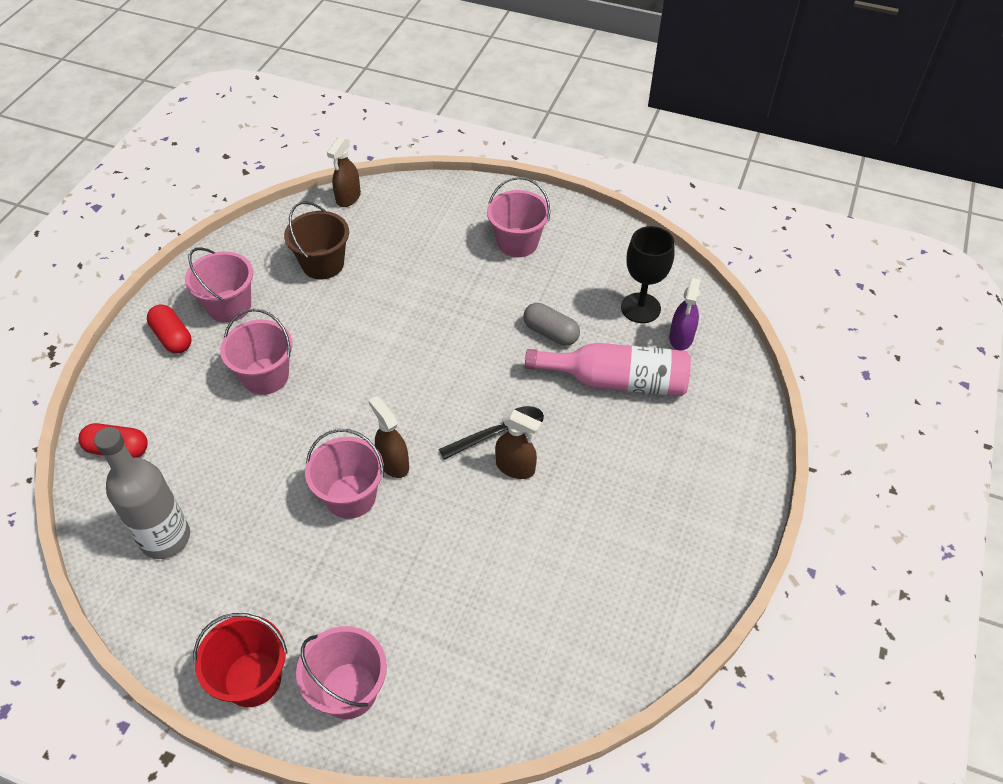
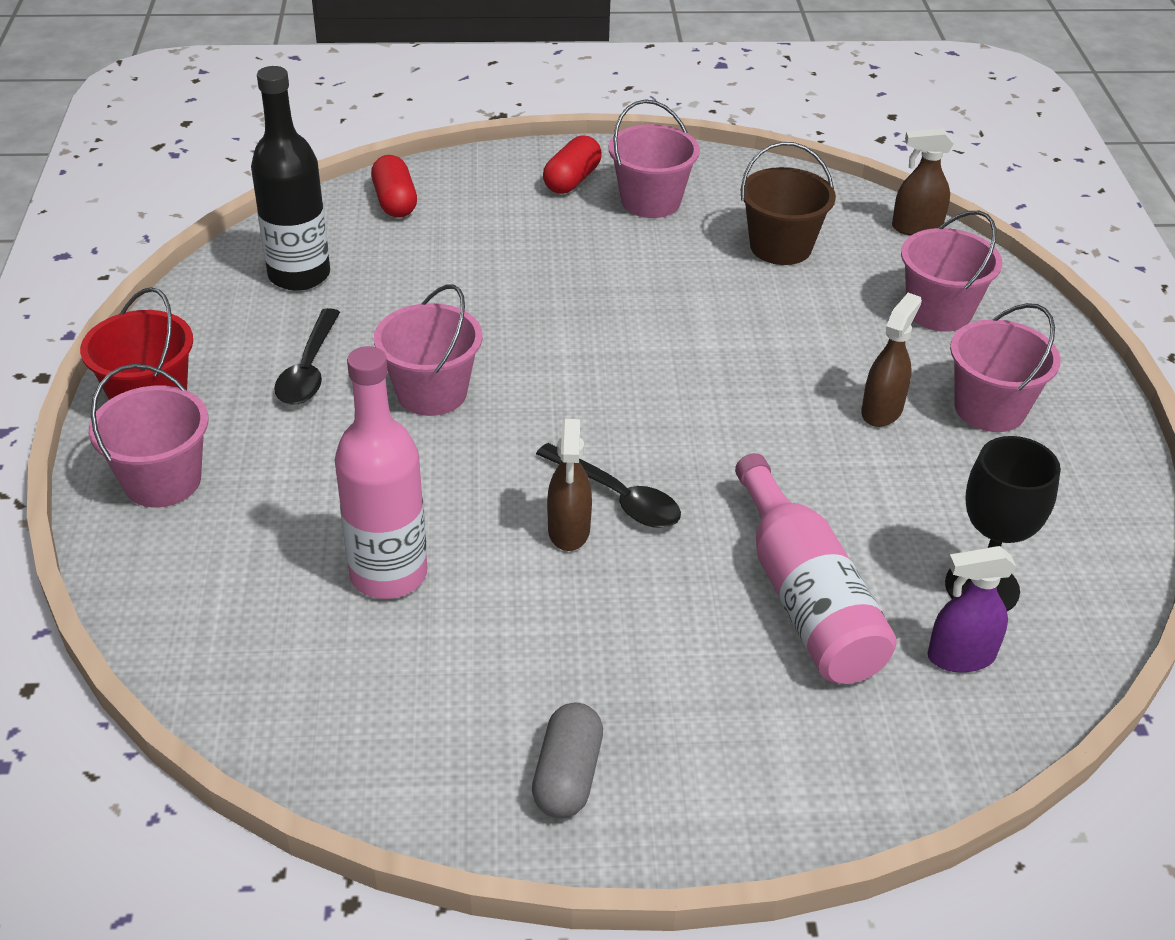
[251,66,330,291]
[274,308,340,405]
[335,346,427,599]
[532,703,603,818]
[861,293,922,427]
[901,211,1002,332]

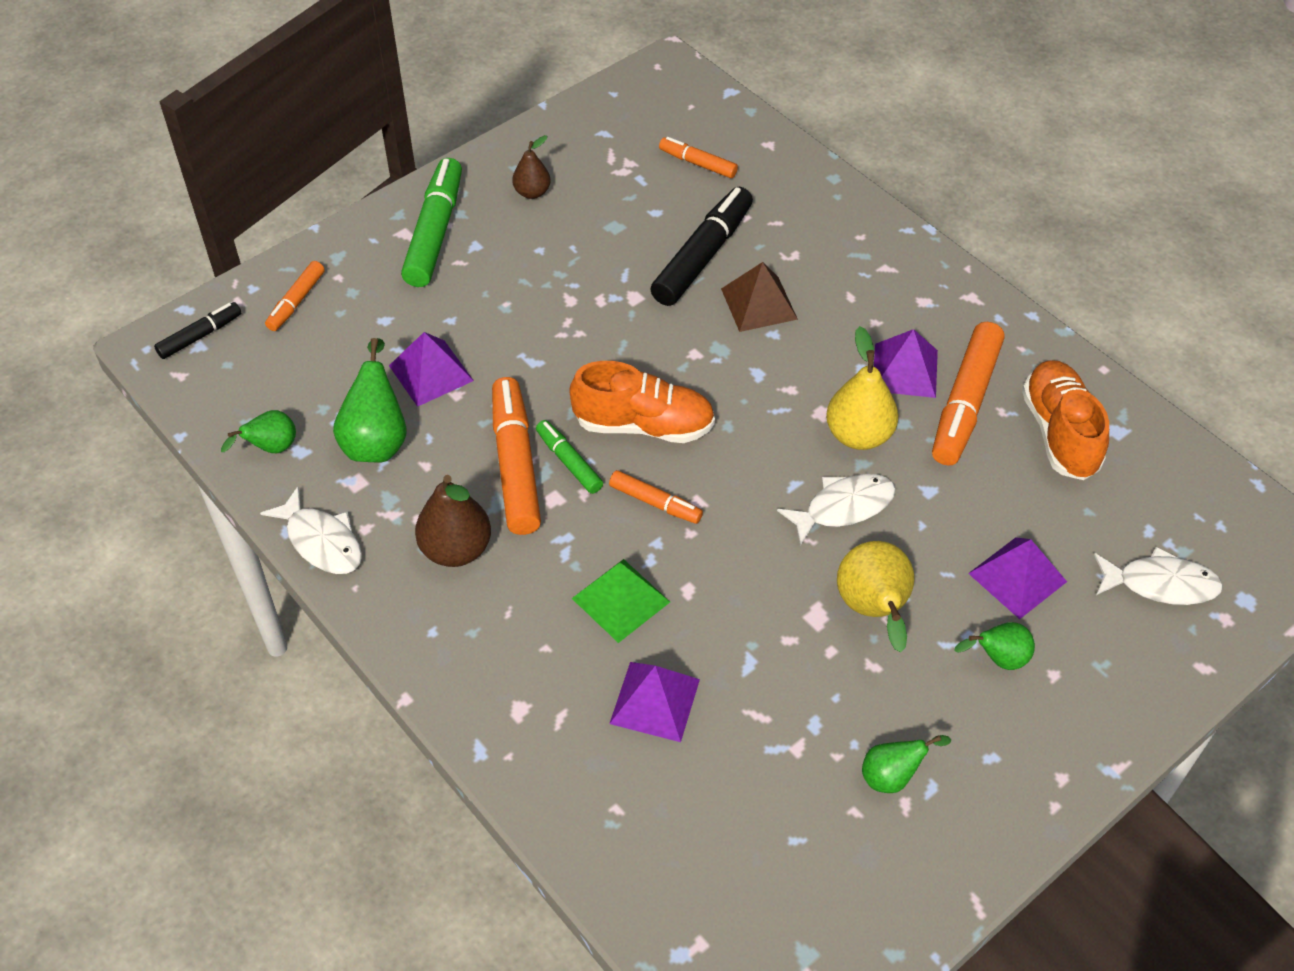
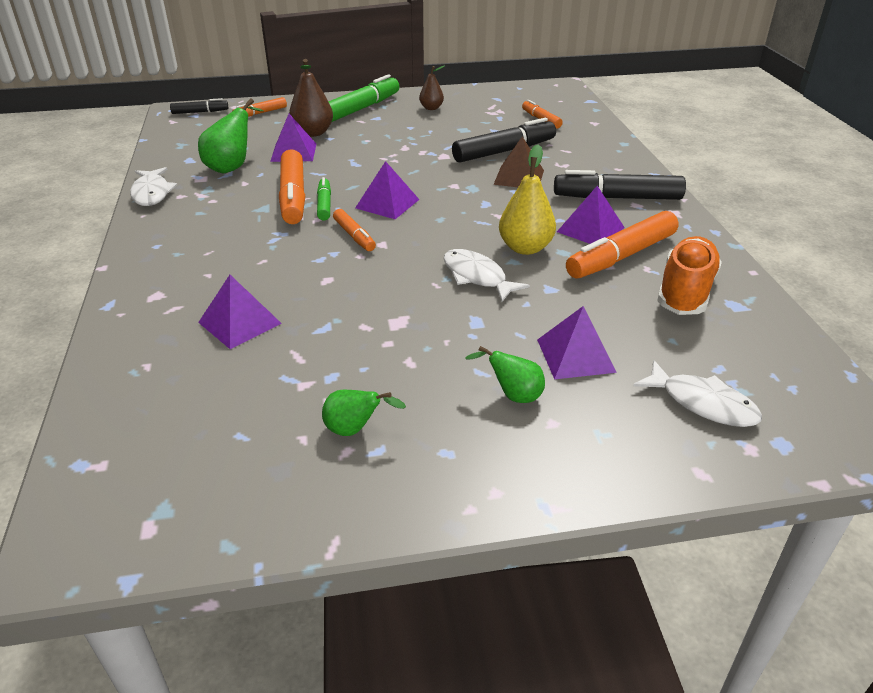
[279,149,305,224]
[289,59,333,137]
[355,161,420,219]
[444,249,530,302]
[554,170,686,200]
[221,410,296,453] (first image)
[572,559,670,643] (first image)
[837,541,915,652] (first image)

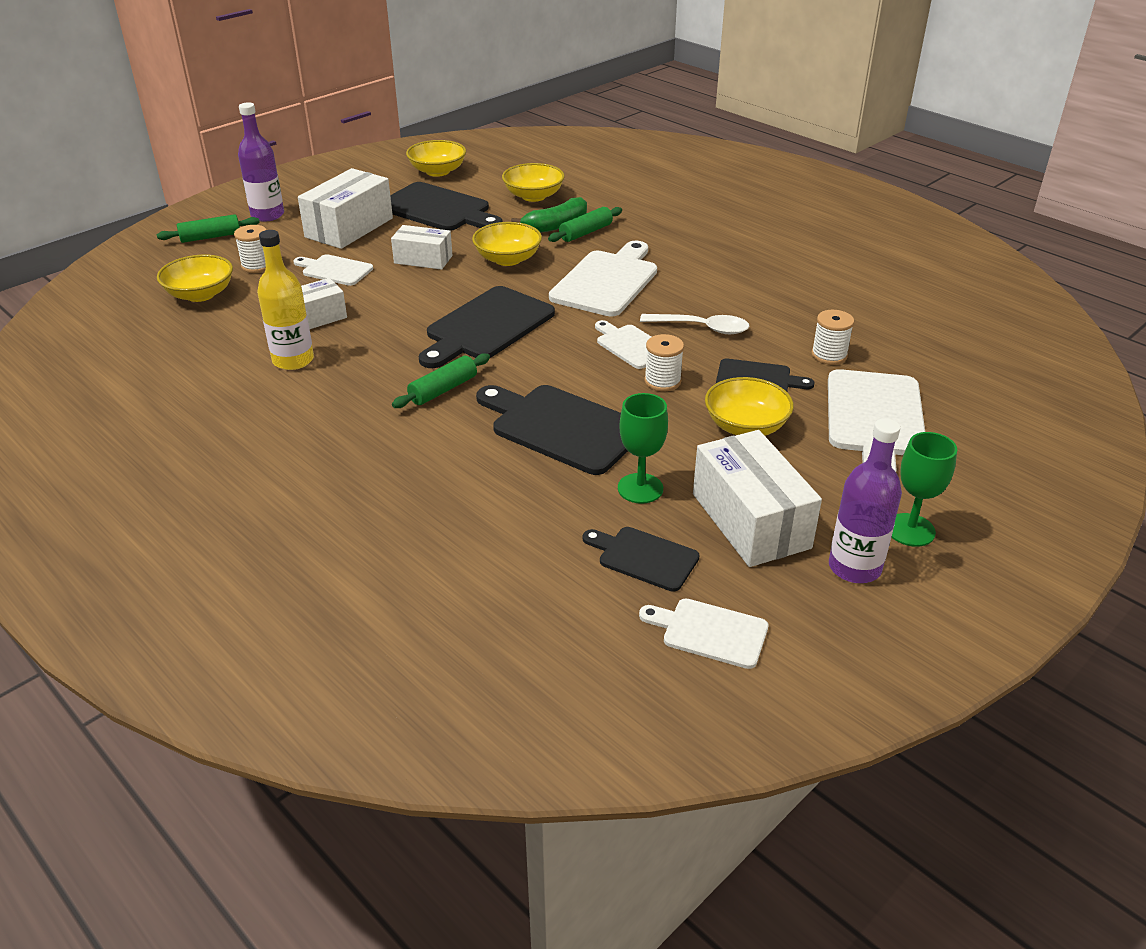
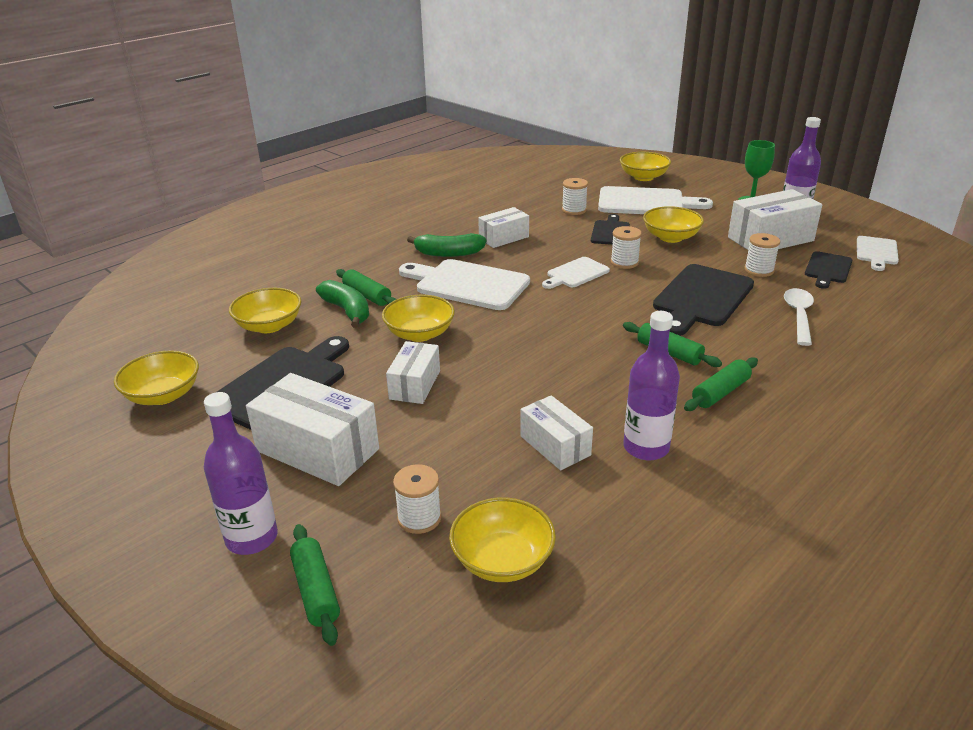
[407,233,486,257]
[478,207,529,248]
[620,152,671,181]
[623,311,680,460]
[684,357,758,411]
[744,233,780,277]
[784,288,814,346]
[293,254,373,286] (first image)
[419,286,555,368] (first image)

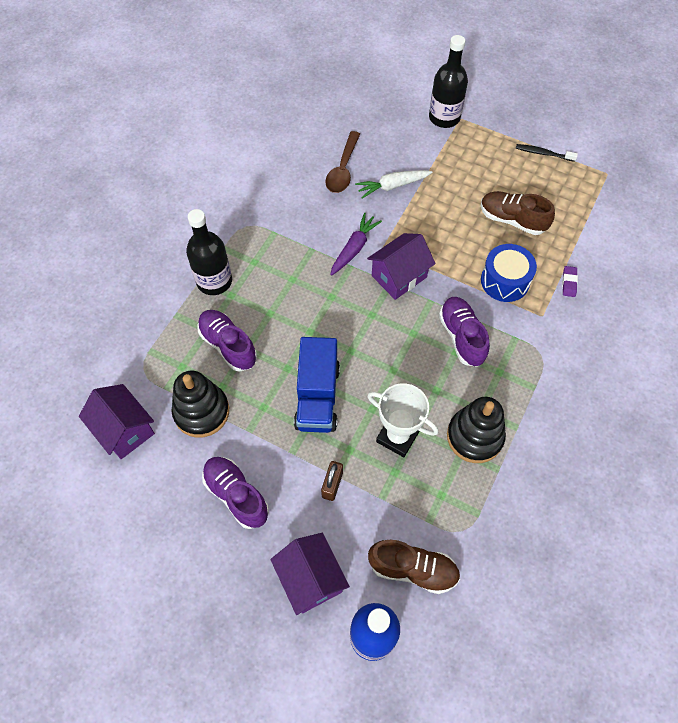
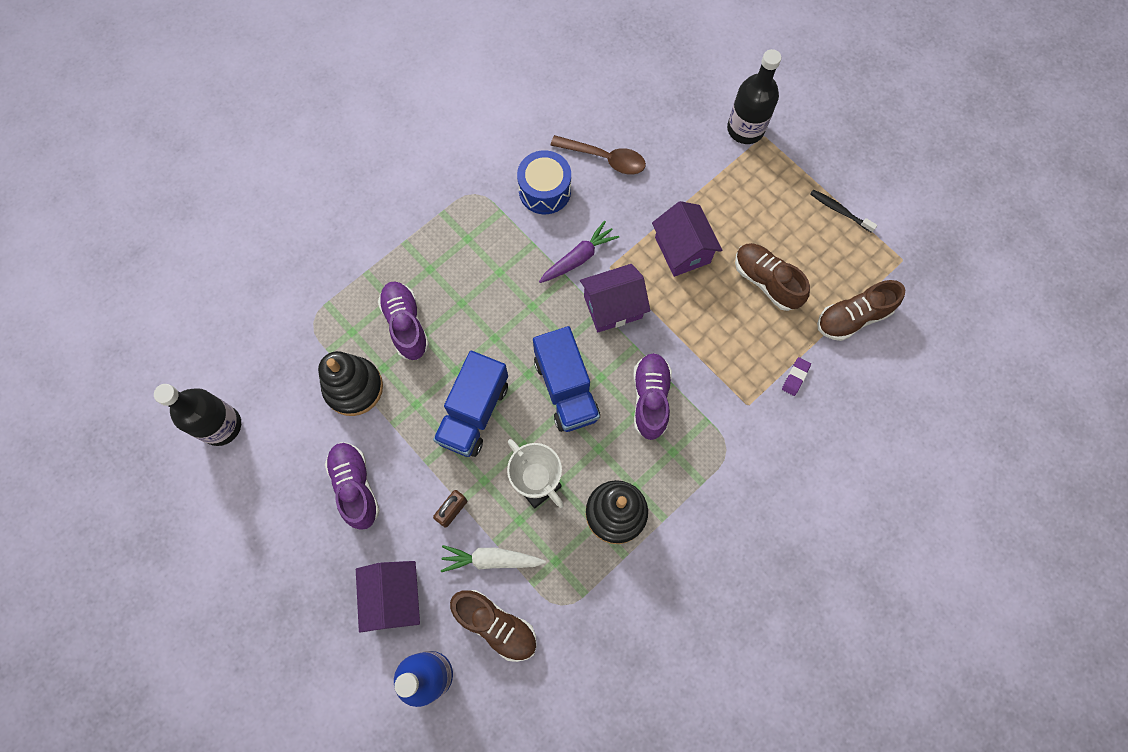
[154,384,241,446]
[441,545,546,572]
[517,150,571,214]
[533,326,600,432]
[550,135,646,174]
[652,201,723,277]
[817,280,905,341]

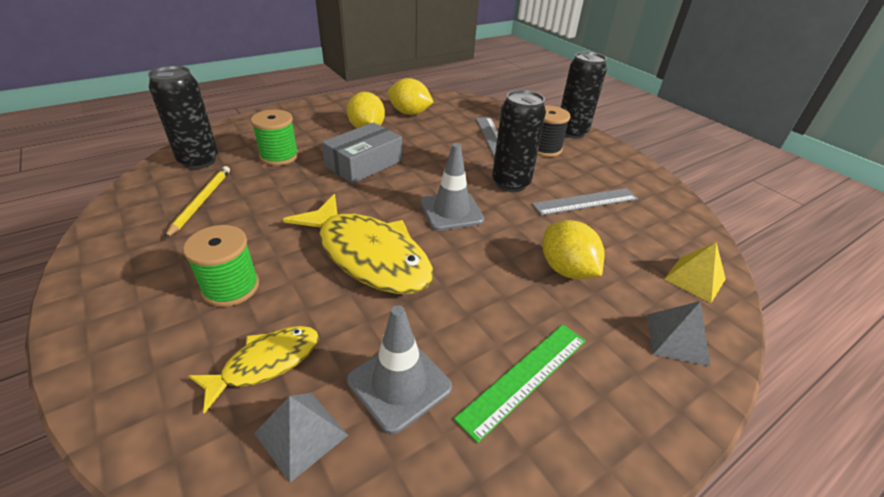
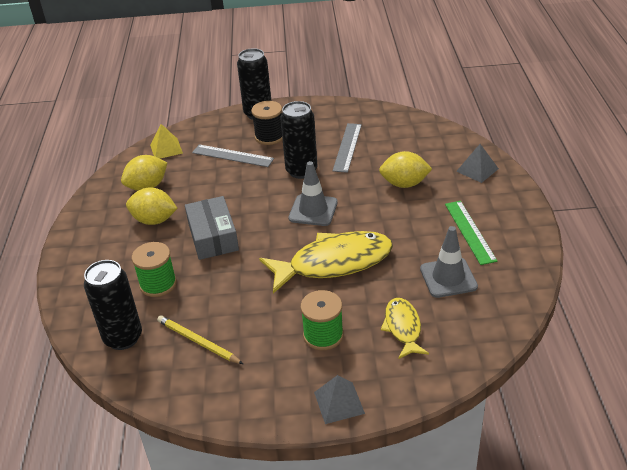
[150,124,183,159]
[314,375,365,424]

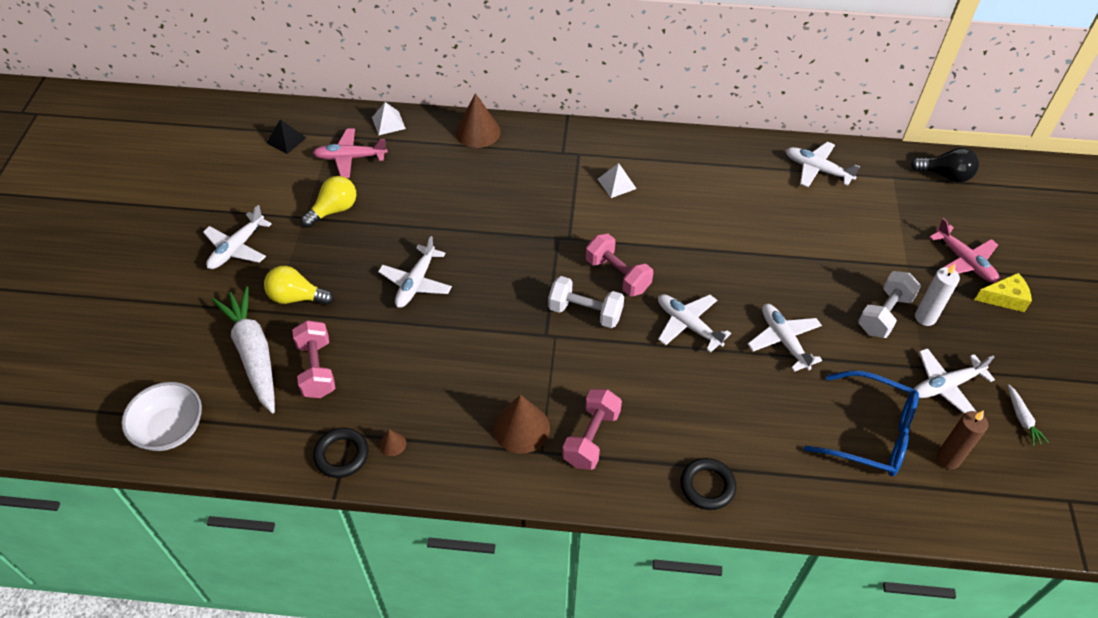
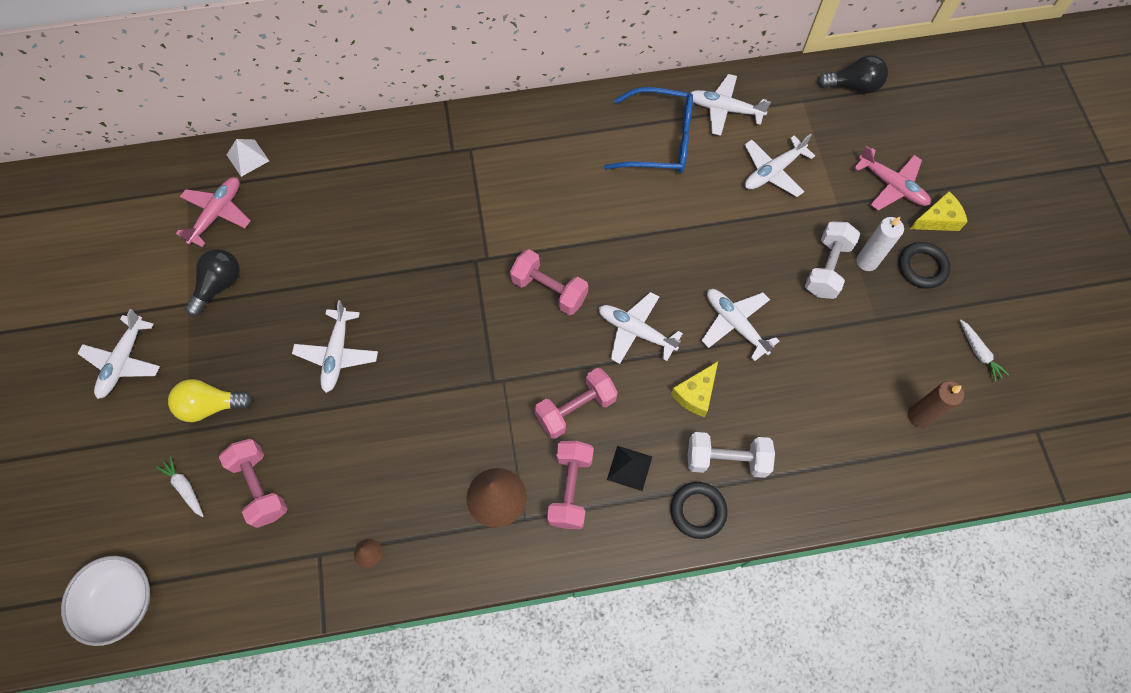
[156,456,204,517]
[176,177,251,247]
[185,249,240,317]
[535,368,618,439]
[604,87,693,173]
[607,446,652,491]
[671,361,718,417]
[688,432,775,478]
[745,134,815,197]
[898,242,951,289]
[456,93,501,148] (first image)
[598,163,637,198] (first image)

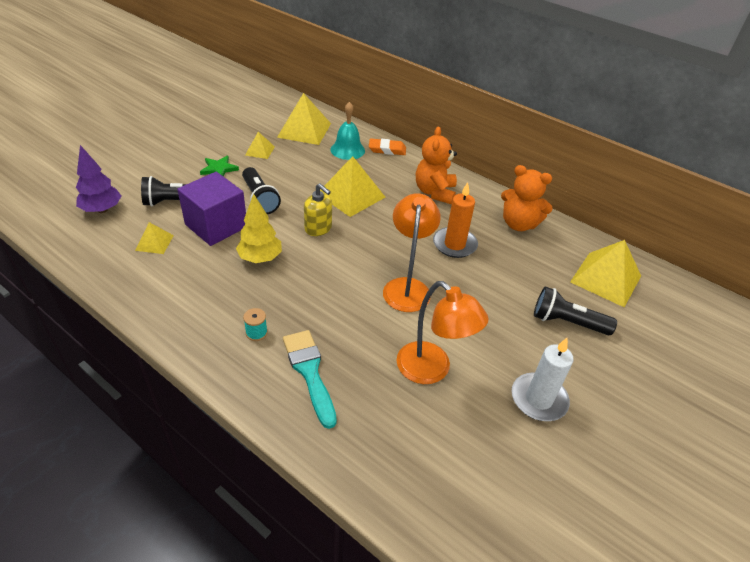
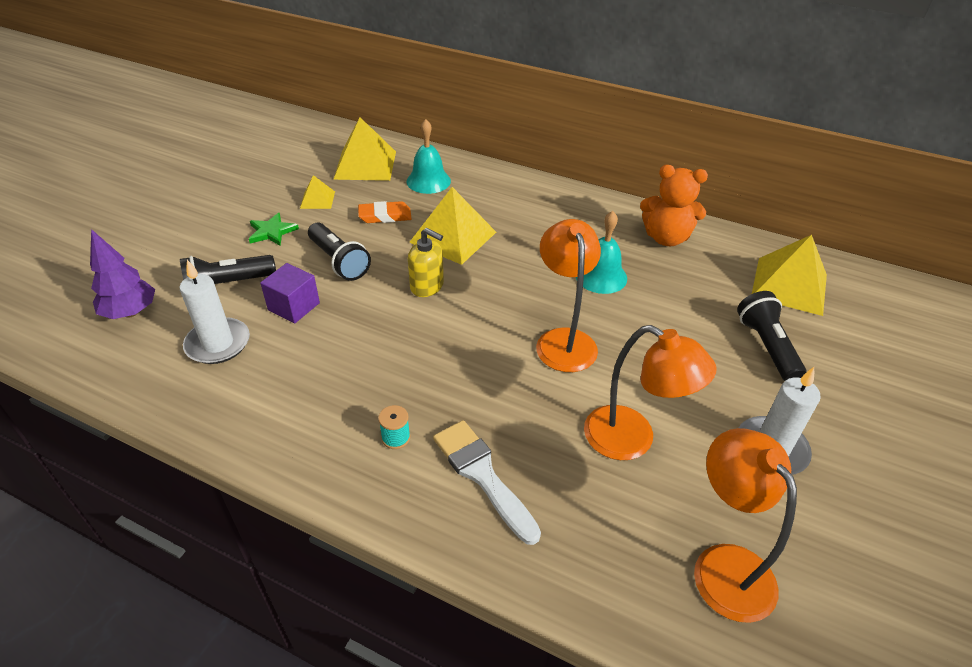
[180,260,250,364]
[260,263,320,323]
[358,201,412,223]
[433,420,541,545]
[576,211,627,294]
[694,428,797,623]
[737,291,806,381]
[236,194,282,263] (first image)
[416,127,457,204] (first image)

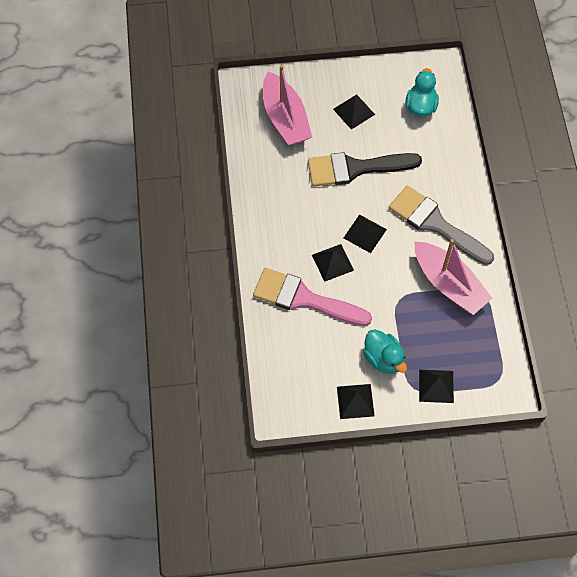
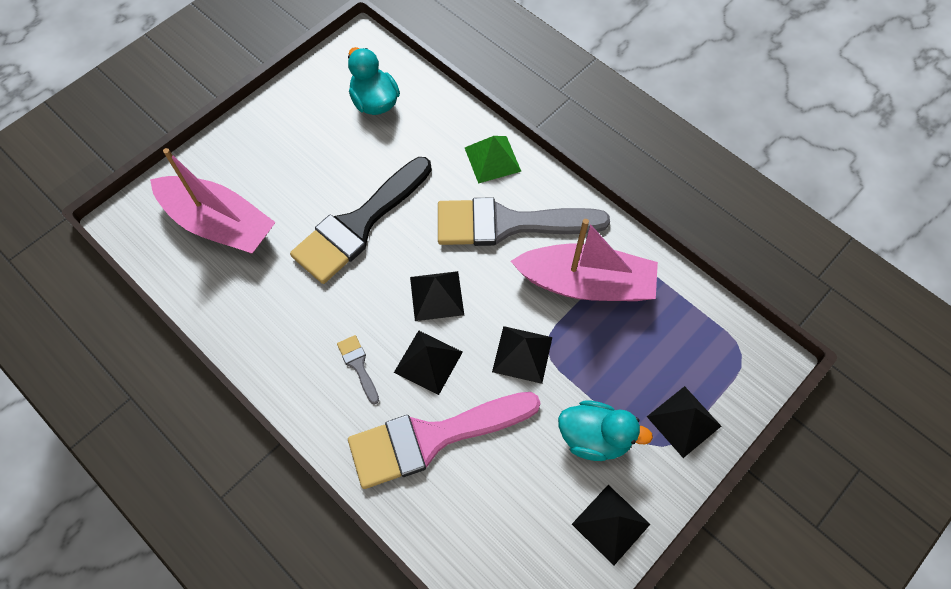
[337,335,379,404]
[465,136,521,183]
[492,326,552,384]

